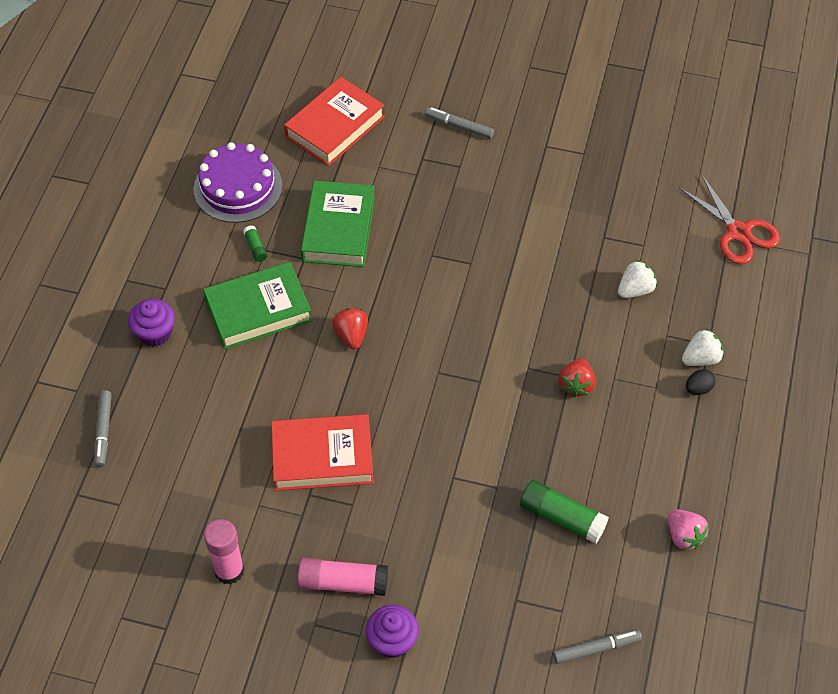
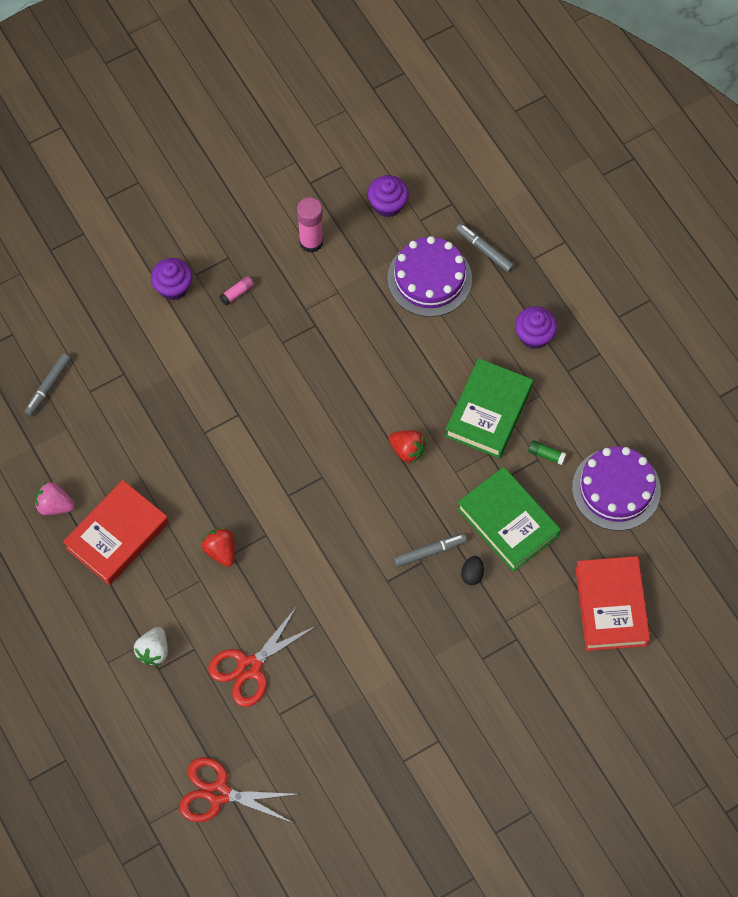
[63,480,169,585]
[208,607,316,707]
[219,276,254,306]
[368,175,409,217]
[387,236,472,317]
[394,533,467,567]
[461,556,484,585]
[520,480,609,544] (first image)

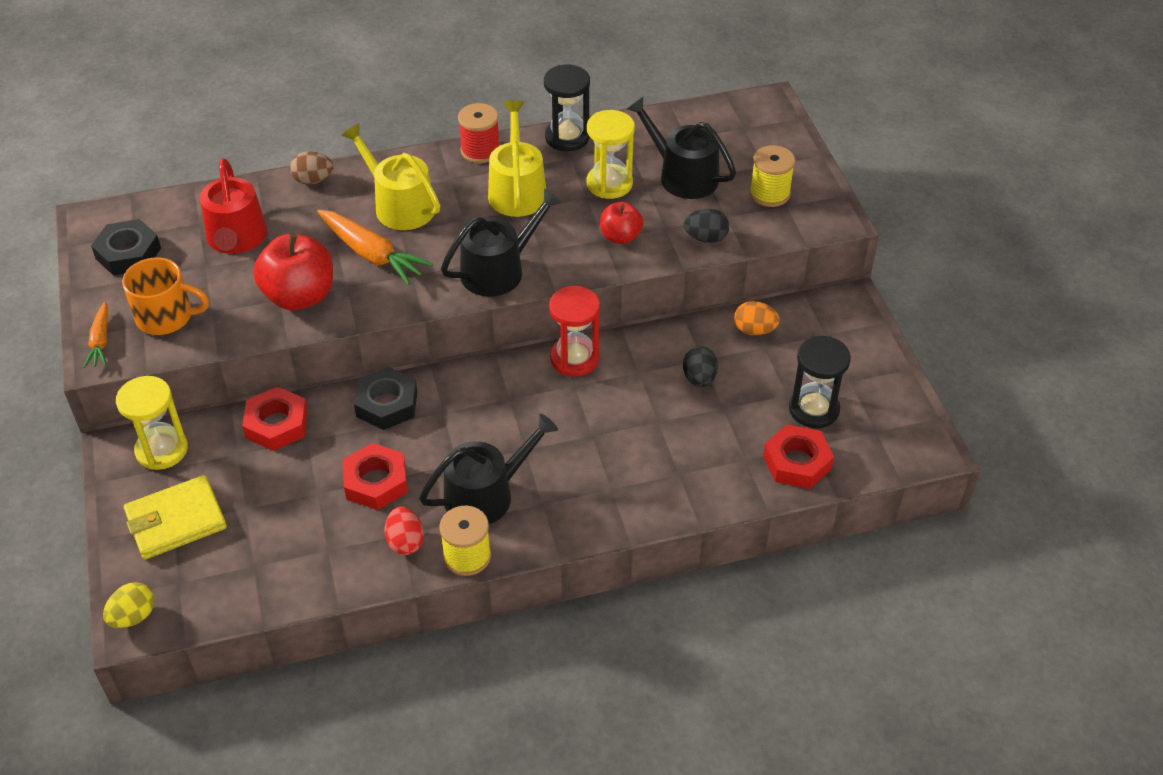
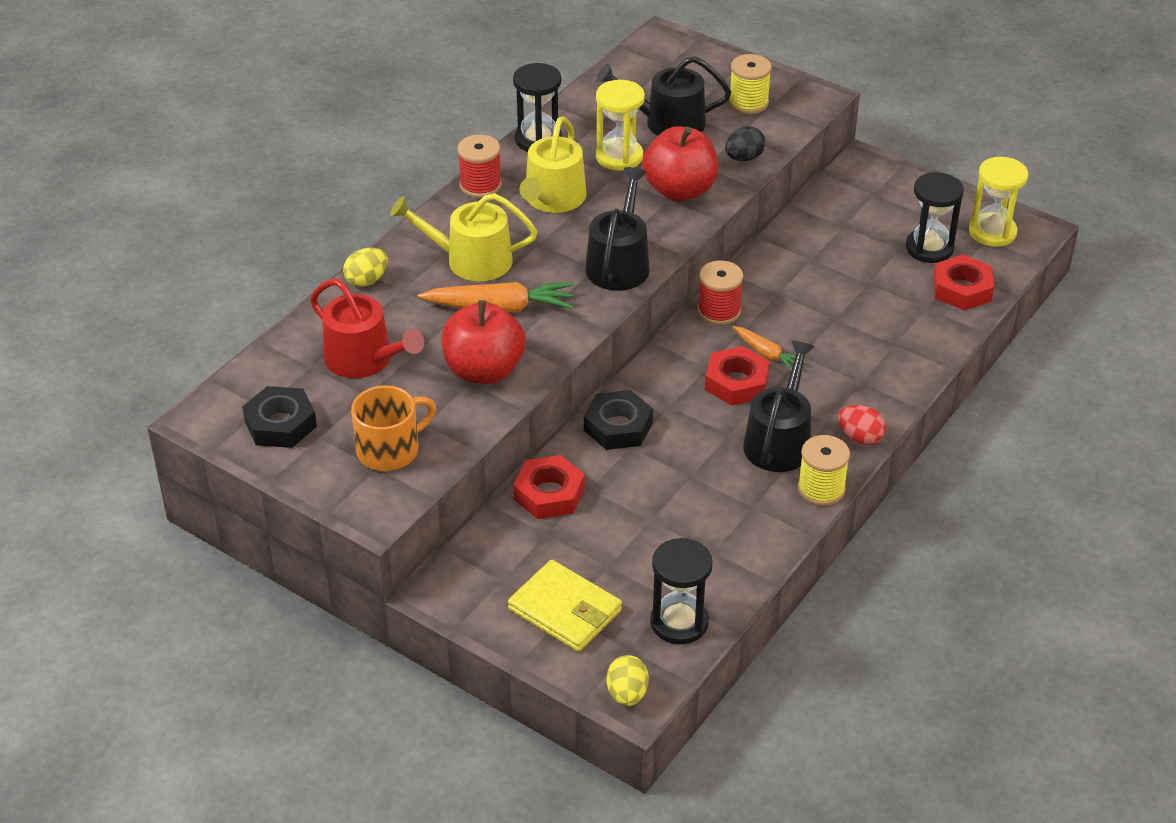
[343,248,388,287]
[508,560,622,652]
[519,117,587,213]
[642,126,718,201]
[650,538,713,645]
[698,260,744,325]
[705,346,770,406]
[733,326,807,370]
[838,405,886,445]
[969,157,1028,247]
[683,346,718,387] (first image)
[734,301,780,335] (first image)

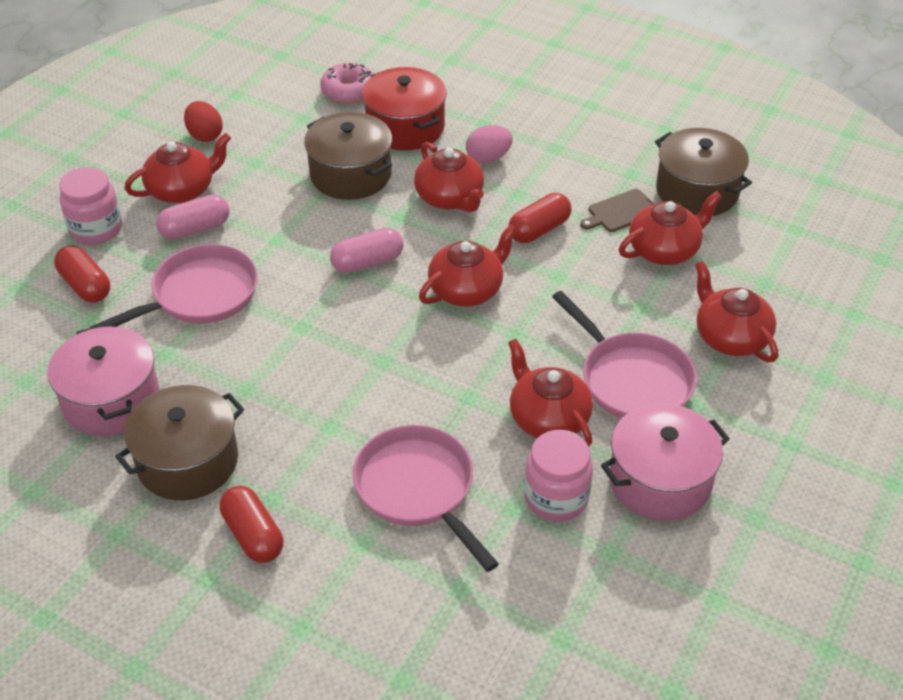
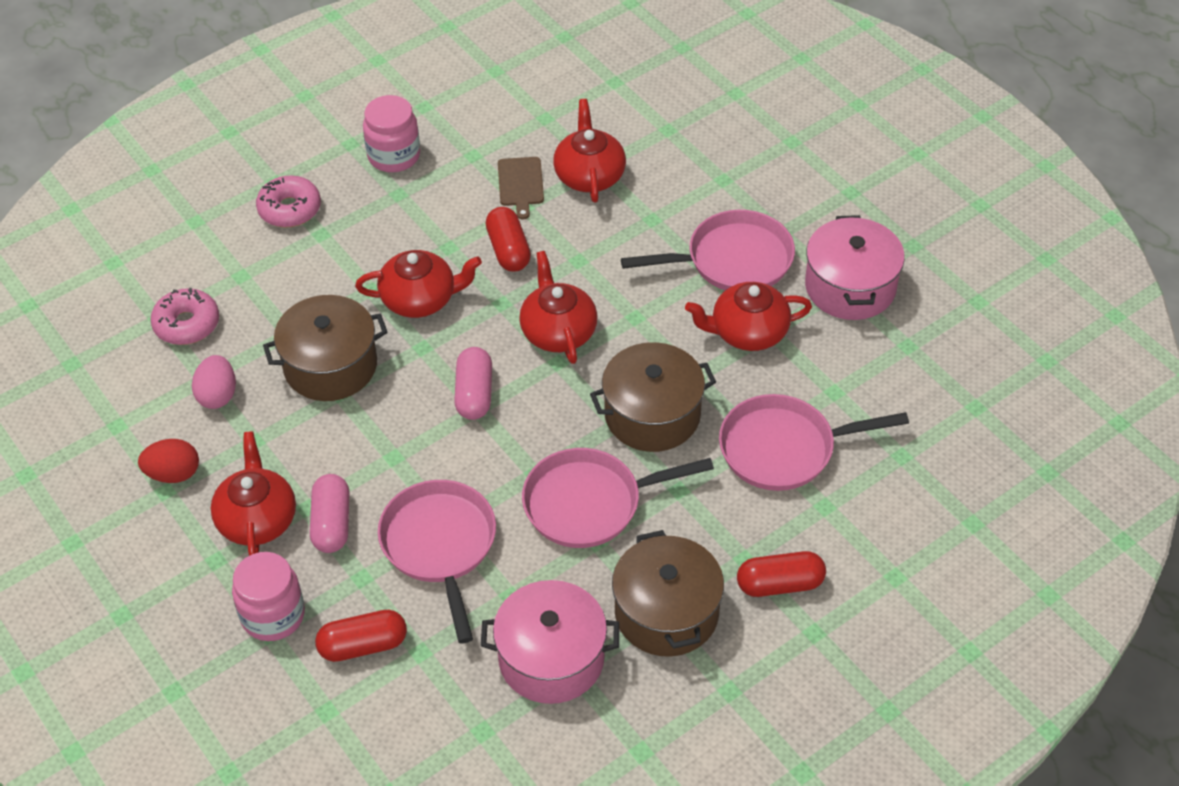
[192,355,236,409]
[256,176,321,227]
[363,95,420,172]
[522,448,714,548]
[590,342,716,452]
[362,67,447,151] (first image)
[695,261,778,362] (first image)

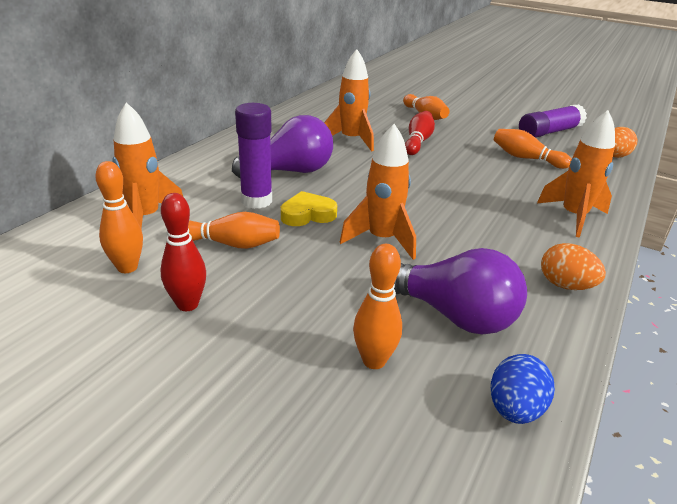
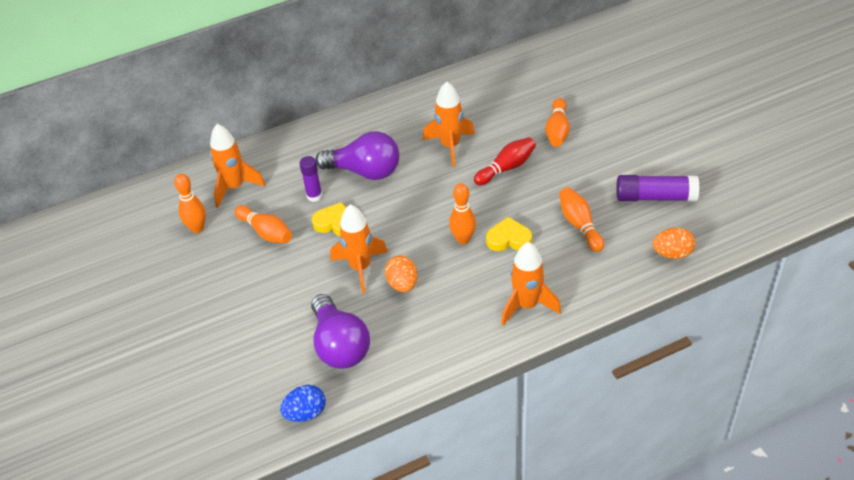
[299,156,322,202]
[385,255,417,292]
[449,183,476,244]
[486,217,532,251]
[161,193,206,311] (first image)

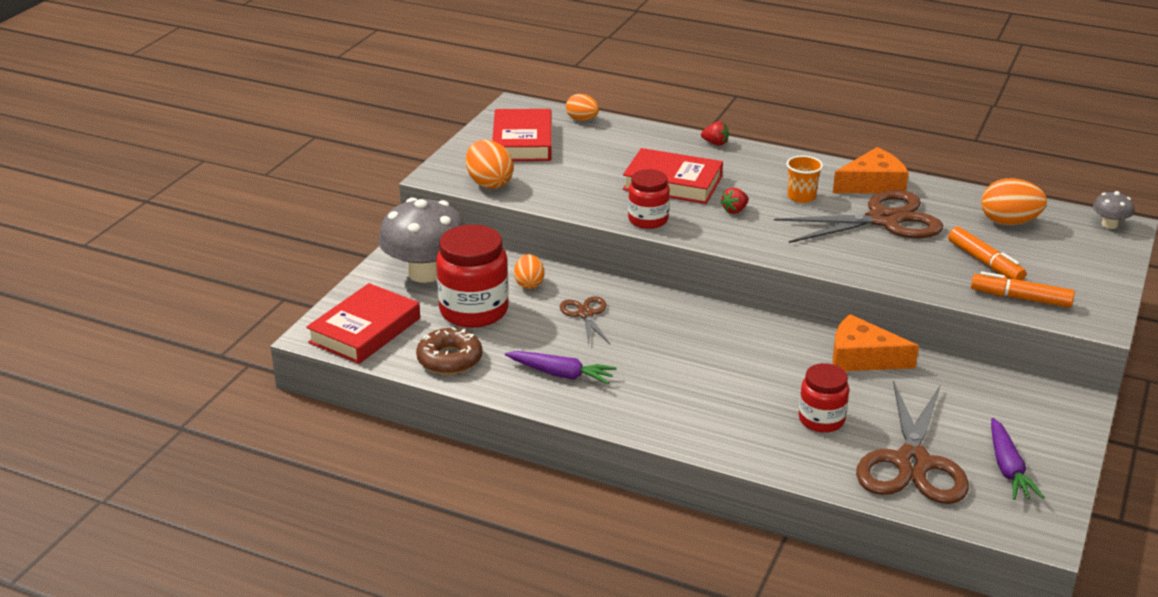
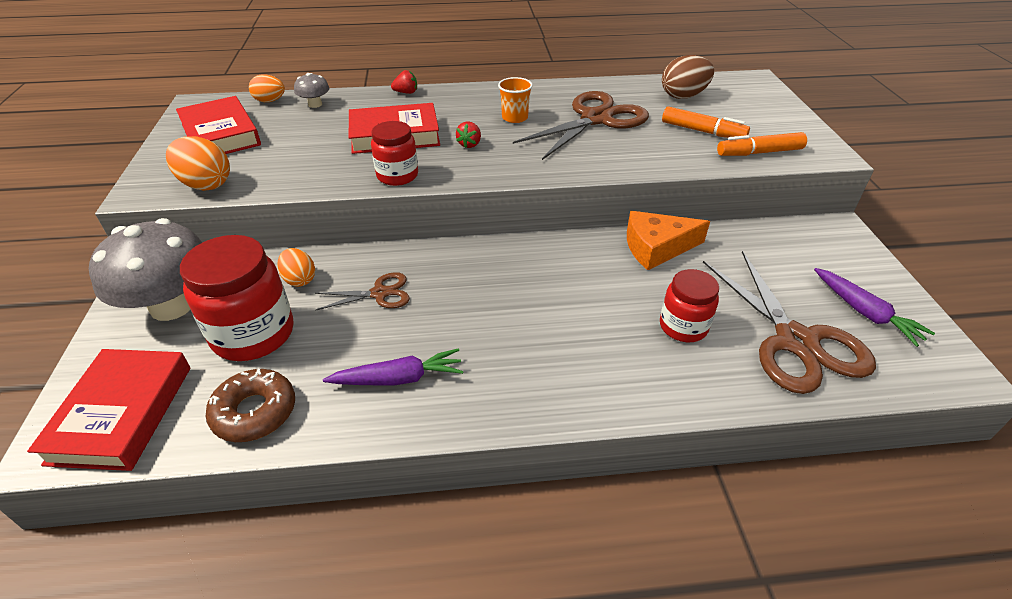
[294,73,329,108]
[315,272,410,311]
[662,55,714,99]
[833,147,909,194] (first image)

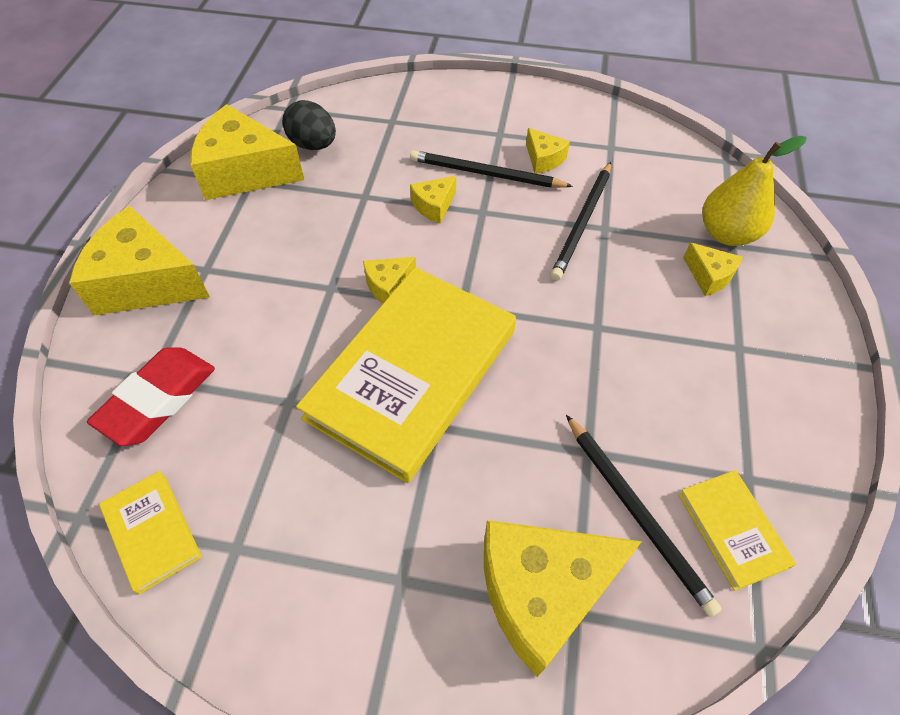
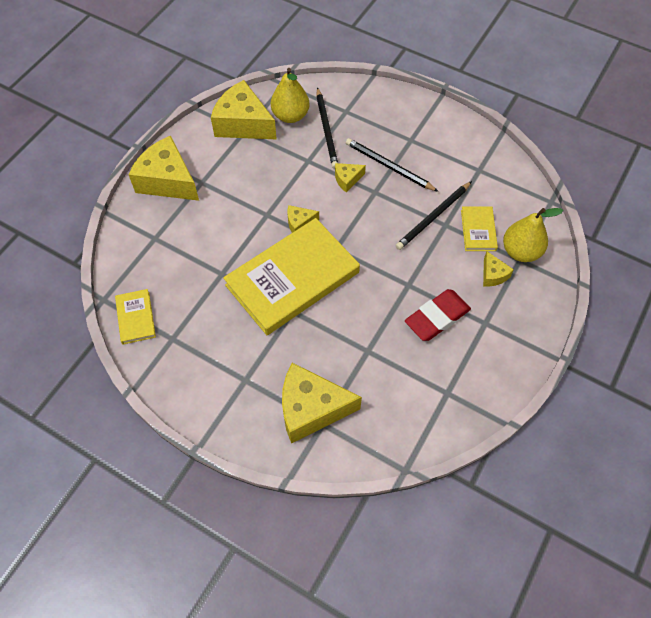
[271,68,309,123]
[316,87,338,169]
[405,289,471,341]
[461,206,498,251]
[526,128,570,174] (first image)

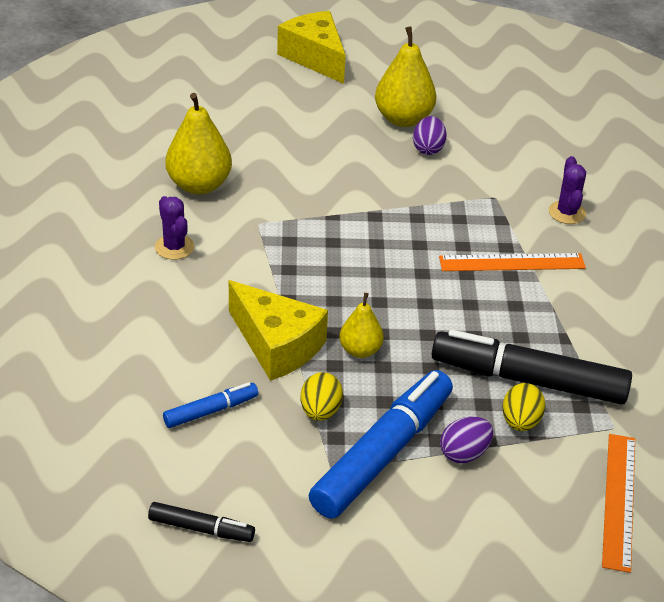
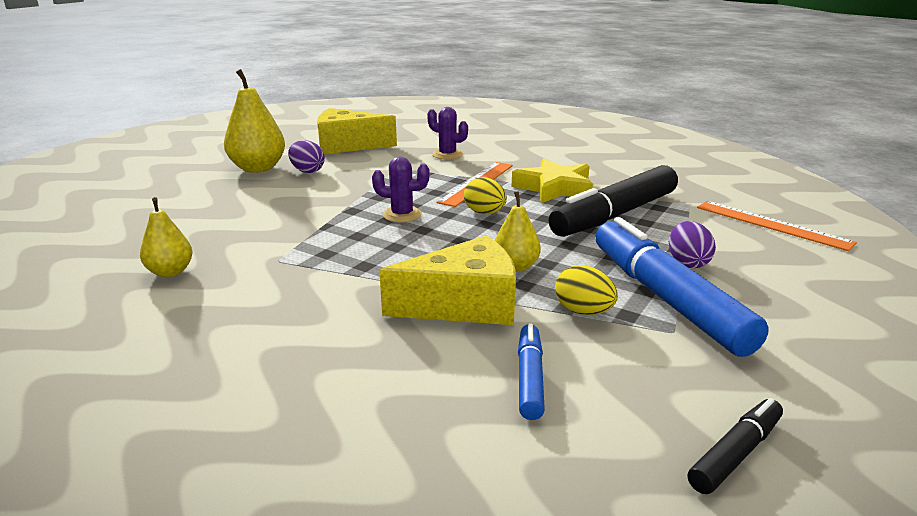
[140,197,193,277]
[317,108,397,154]
[372,156,430,222]
[464,177,507,214]
[512,158,593,203]

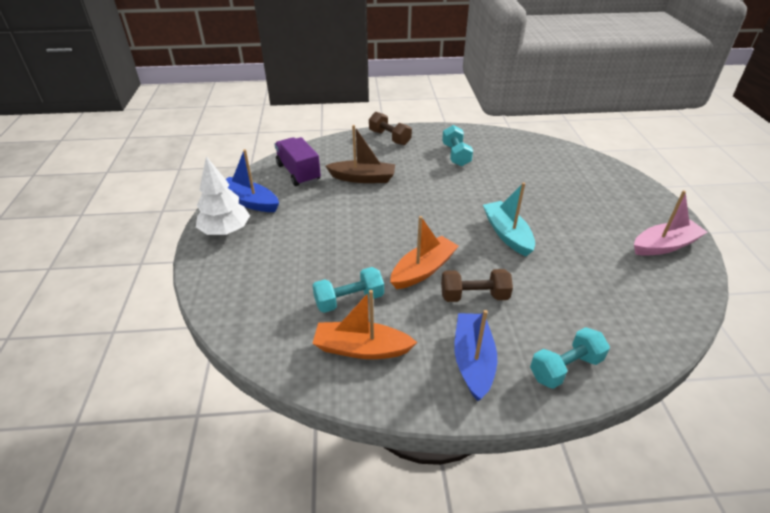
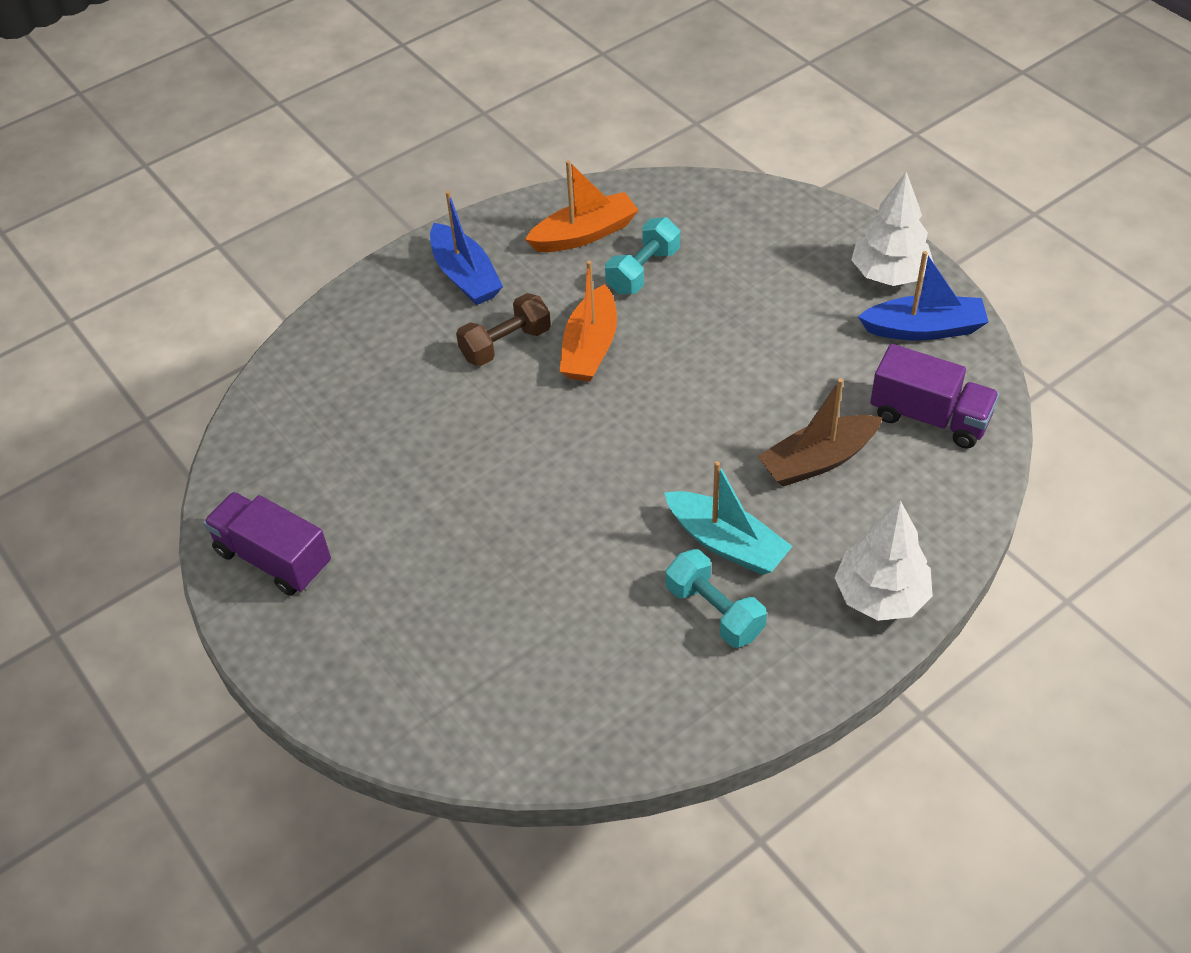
[203,492,331,596]
[664,461,793,575]
[834,501,933,621]
[530,327,610,389] (first image)

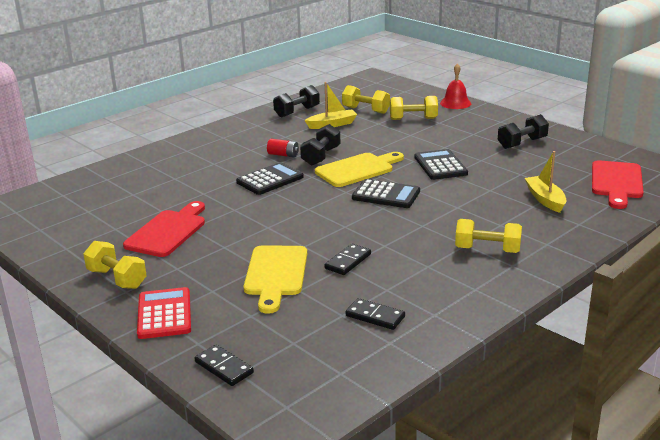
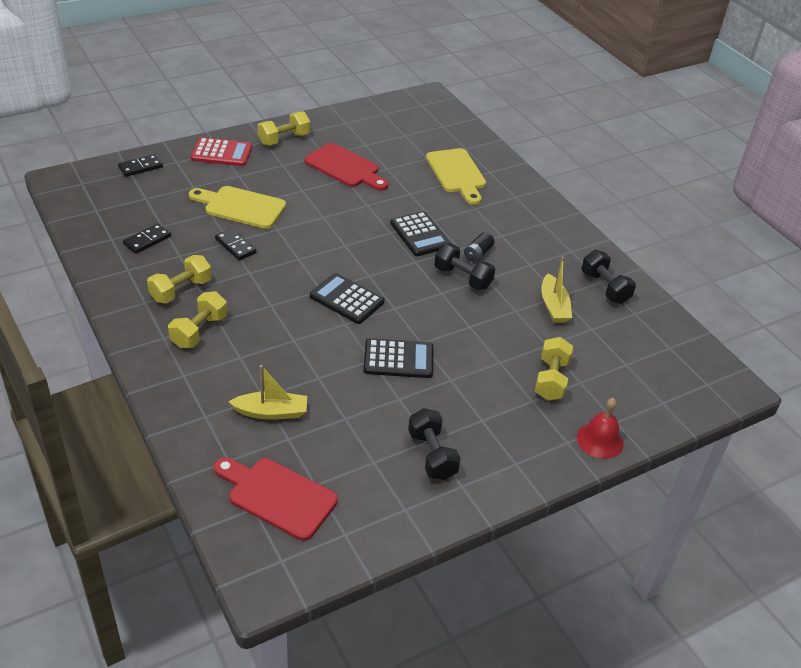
[147,255,212,304]
[310,273,385,324]
[426,148,486,205]
[464,232,494,262]

